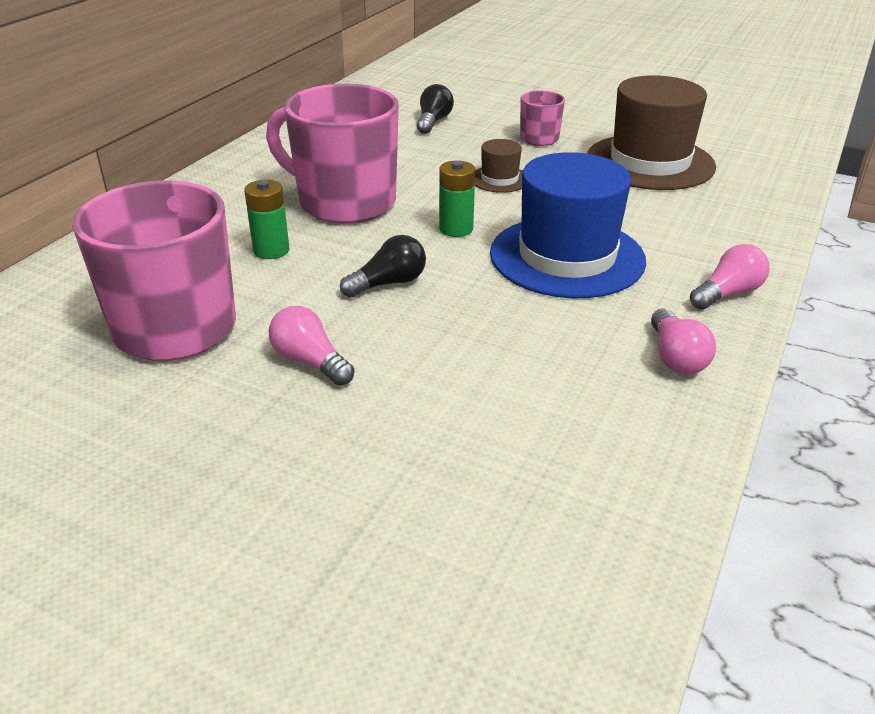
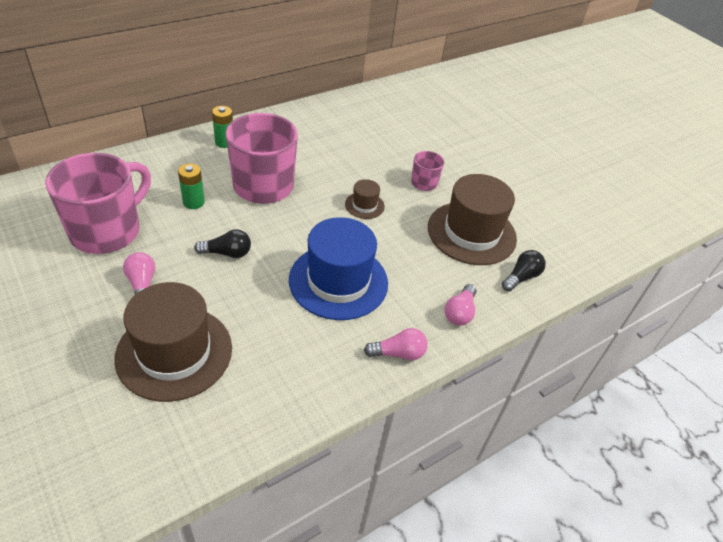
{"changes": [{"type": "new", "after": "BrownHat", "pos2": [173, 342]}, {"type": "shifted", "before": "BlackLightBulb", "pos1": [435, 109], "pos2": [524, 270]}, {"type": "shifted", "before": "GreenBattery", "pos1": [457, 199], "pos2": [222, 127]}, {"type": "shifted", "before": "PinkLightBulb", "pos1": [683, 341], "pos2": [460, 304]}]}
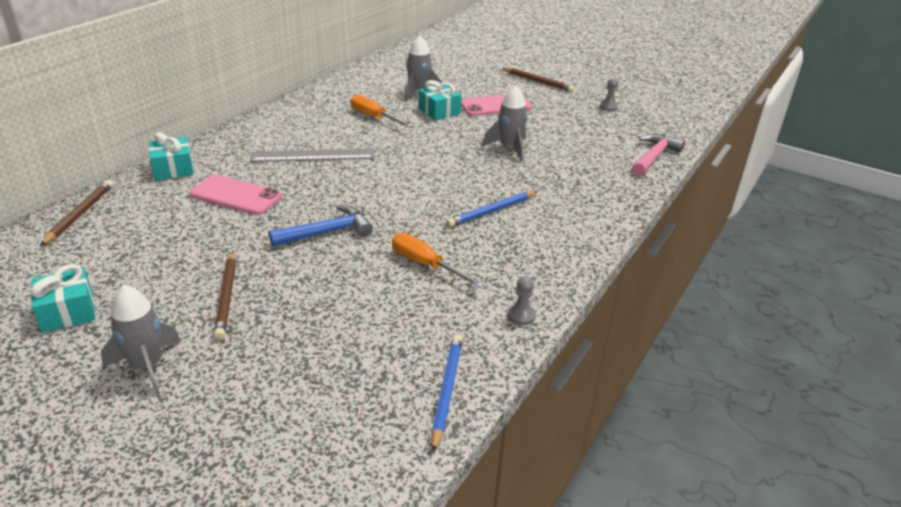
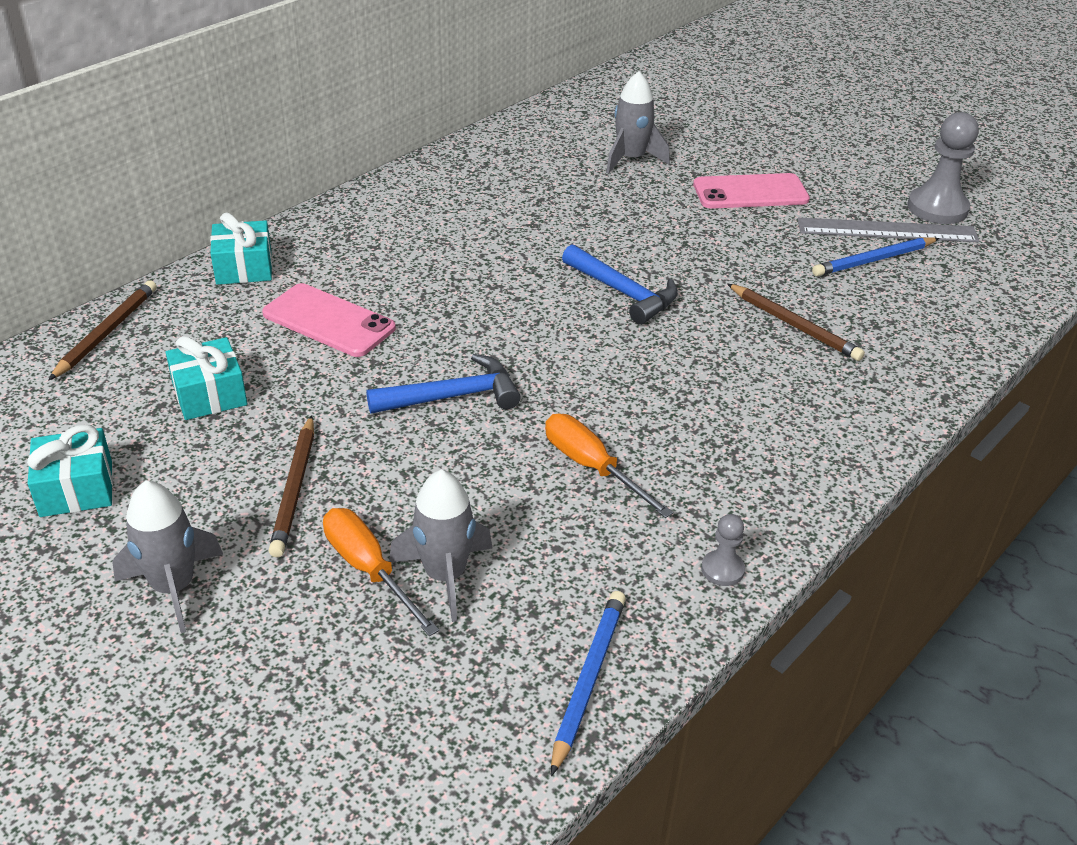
{"changes": [{"type": "gone", "before": "PinkHammer", "pos1": [658, 155]}, {"type": "new", "after": "BlueHammer", "pos2": [620, 284]}, {"type": "shifted", "before": "GreyRuler", "pos1": [312, 155], "pos2": [888, 229]}, {"type": "shifted", "before": "OrangeScrewdriver", "pos1": [382, 110], "pos2": [381, 572]}, {"type": "shifted", "before": "TurquoiseGift", "pos1": [440, 100], "pos2": [206, 378]}, {"type": "shifted", "before": "BluePencil", "pos1": [492, 209], "pos2": [875, 257]}, {"type": "shifted", "before": "GreyRocket", "pos1": [505, 123], "pos2": [441, 546]}, {"type": "shifted", "before": "BrownPencil", "pos1": [538, 80], "pos2": [796, 322]}, {"type": "scaled", "before": "GreyPawn", "pos1": [609, 94], "pos2": [943, 168], "scale": 2.02}]}
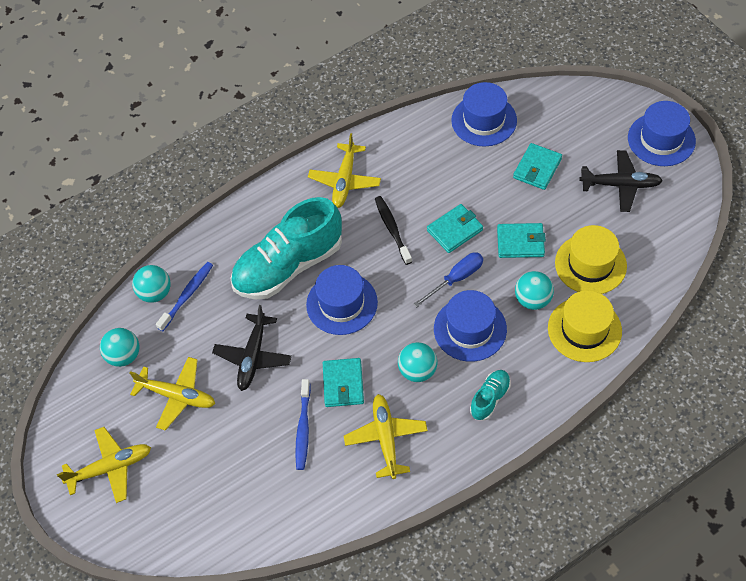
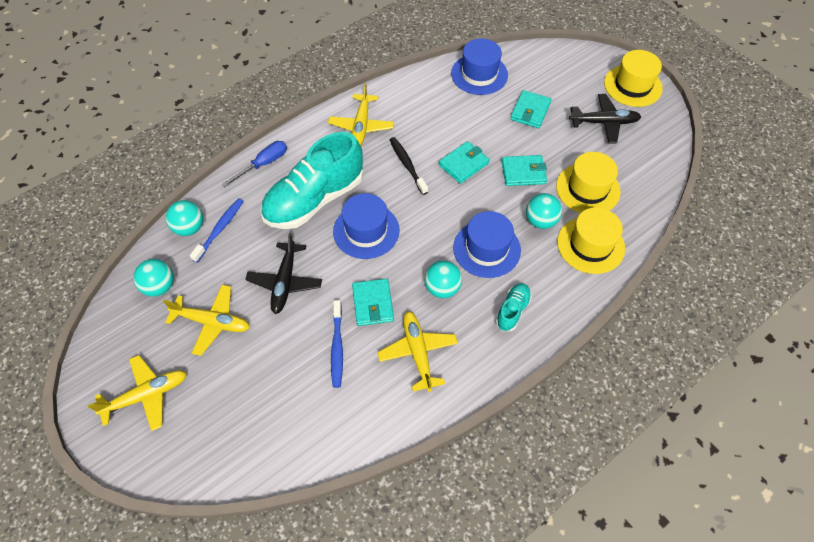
{"changes": [{"type": "shifted", "before": "BlueScrewdriver", "pos1": [448, 279], "pos2": [254, 164]}, {"type": "repainted", "before": "BlueHat", "after": "YellowHat", "pos1": [662, 133], "pos2": [633, 78]}]}
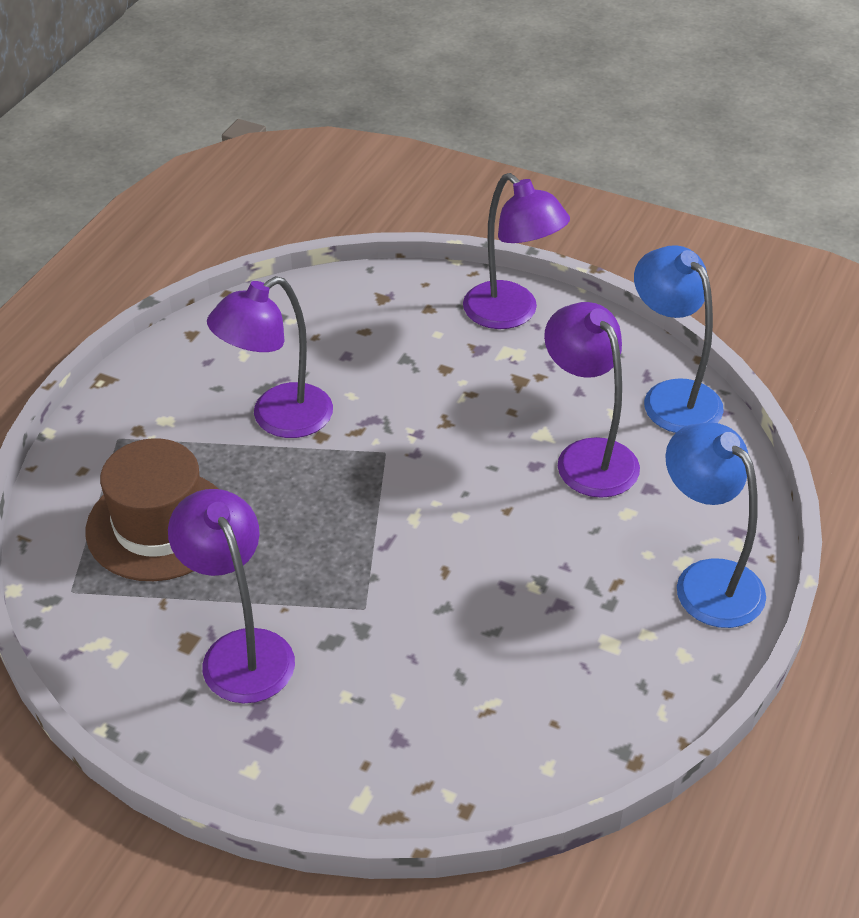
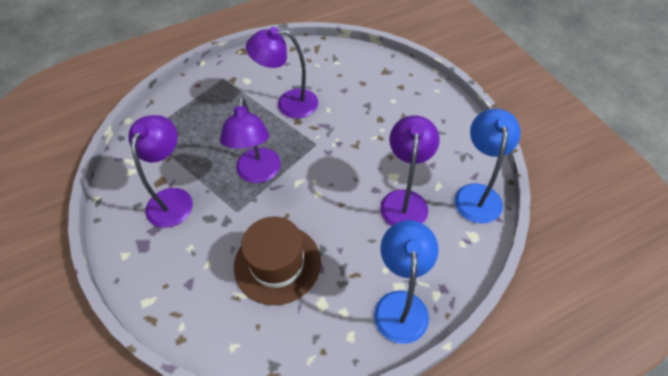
{"changes": [{"type": "shifted", "before": "BrownHat", "pos1": [151, 509], "pos2": [277, 260]}, {"type": "shifted", "before": "PurpleLamp", "pos1": [516, 251], "pos2": [250, 140]}]}
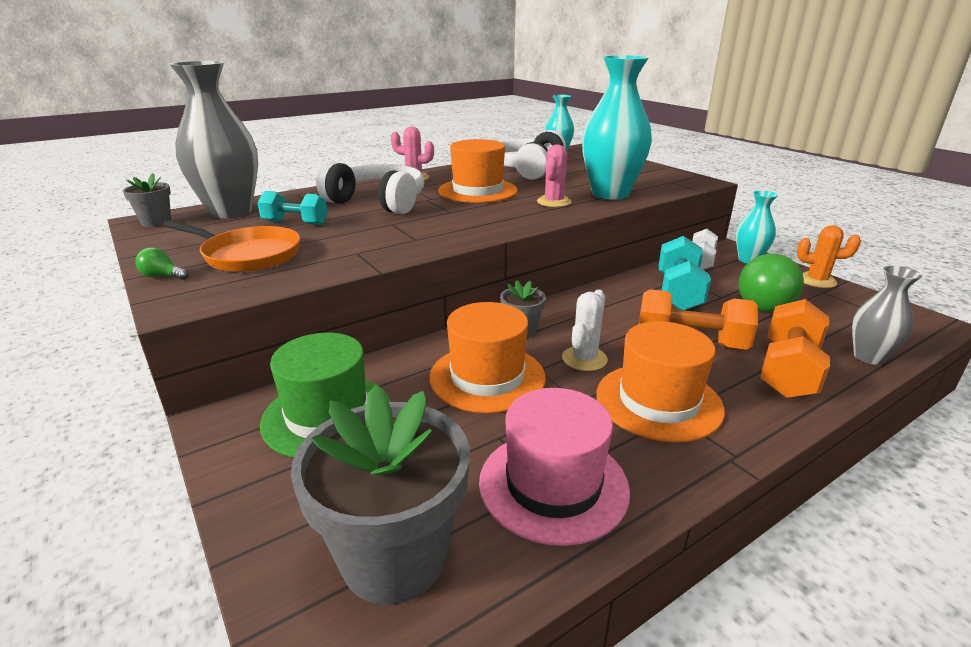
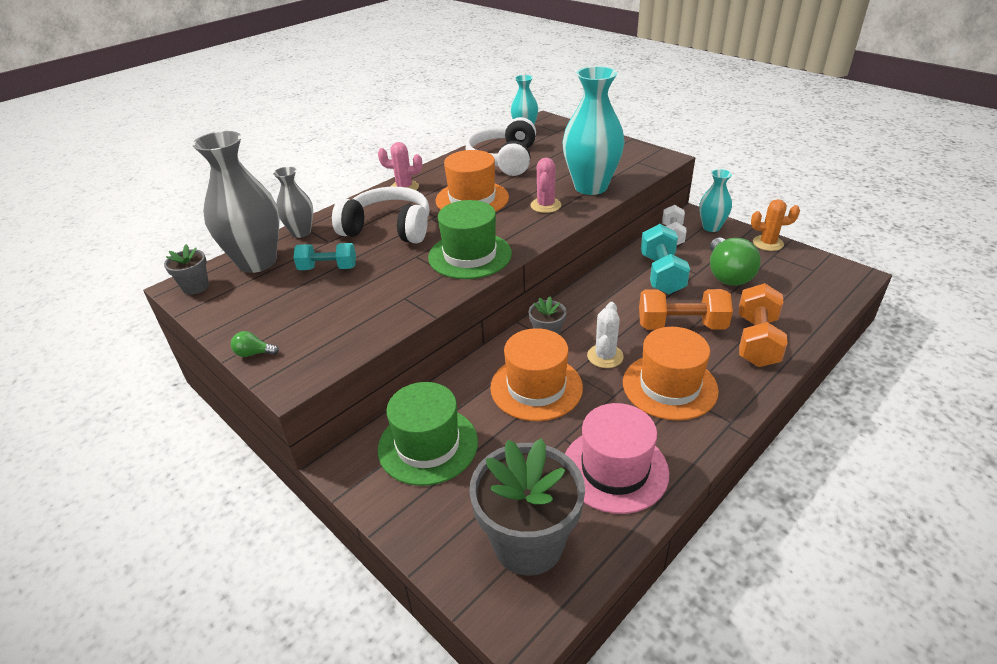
{"changes": [{"type": "gone", "before": "OrangePan", "pos1": [232, 246]}, {"type": "new", "after": "GreenHat", "pos2": [470, 239]}, {"type": "shifted", "before": "GreyVase", "pos1": [887, 315], "pos2": [293, 202]}]}
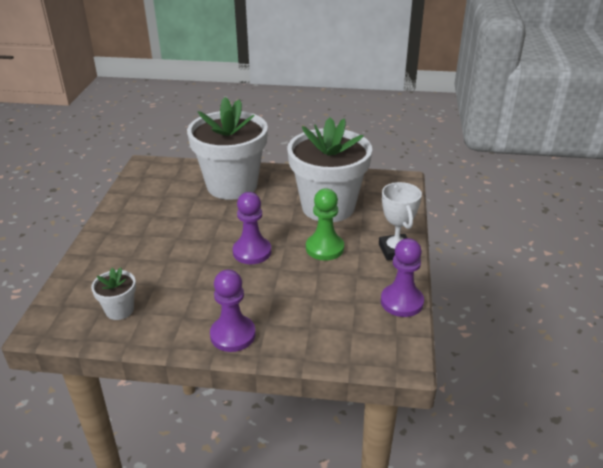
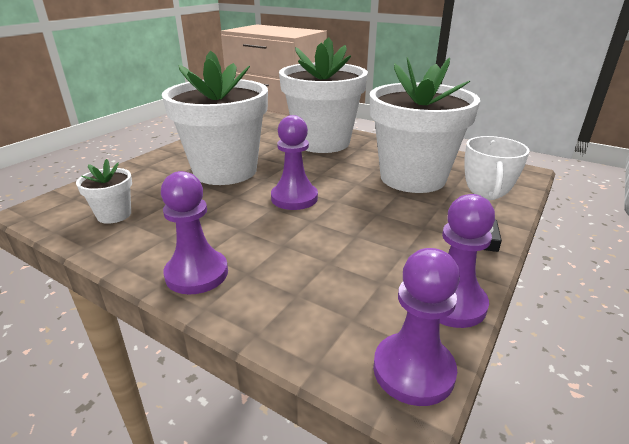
{"changes": [{"type": "gone", "before": "GreenPawn", "pos1": [325, 225]}, {"type": "new", "after": "WhiteFlowerPot", "pos2": [215, 118]}, {"type": "new", "after": "PurplePawn", "pos2": [416, 327]}]}
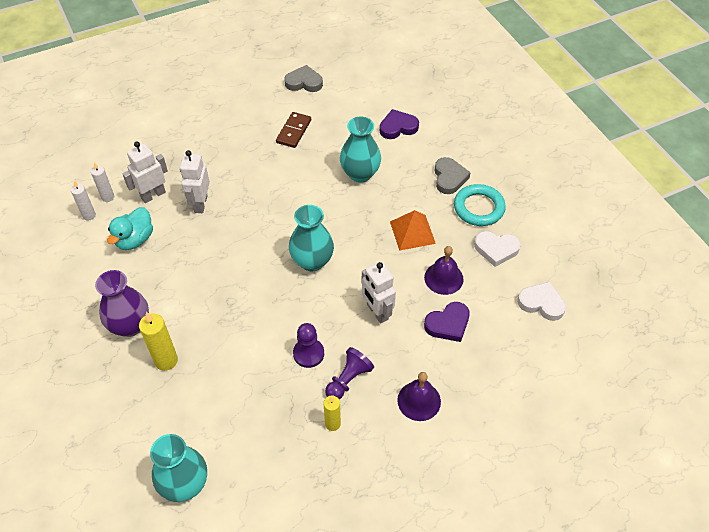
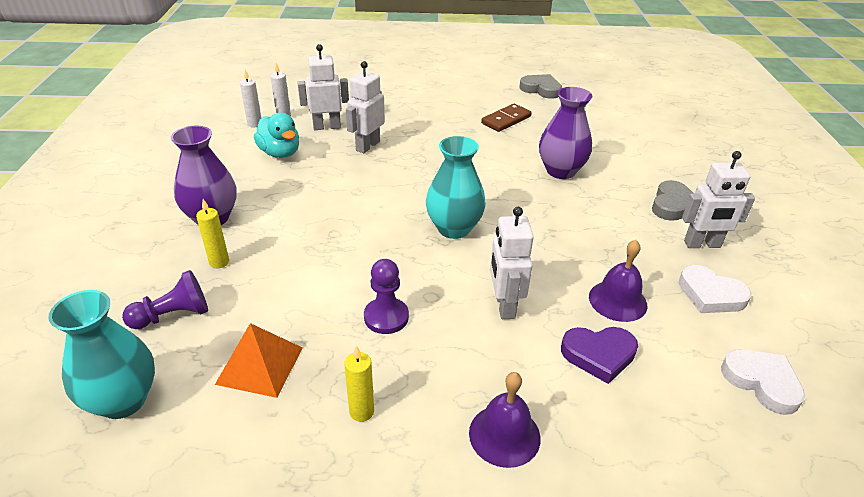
{"changes": [{"type": "gone", "before": "PurpleHeart", "pos1": [399, 124]}, {"type": "shifted", "before": "PurplePawn", "pos1": [349, 373], "pos2": [165, 299]}, {"type": "shifted", "before": "OrangePyramid", "pos1": [413, 230], "pos2": [259, 360]}, {"type": "swapped", "before": "TurquoiseRing", "after": "WhiteRobot", "pos1": [480, 205], "pos2": [718, 199]}, {"type": "repainted", "before": "TurquoiseVase", "after": "PurpleVase", "pos1": [360, 149], "pos2": [565, 133]}, {"type": "rotated", "before": "TurquoiseDuck", "pos1": [130, 228], "pos2": [276, 135], "turn": -90}, {"type": "scaled", "before": "YellowCandle", "pos1": [158, 341], "pos2": [212, 233], "scale": 0.65}]}
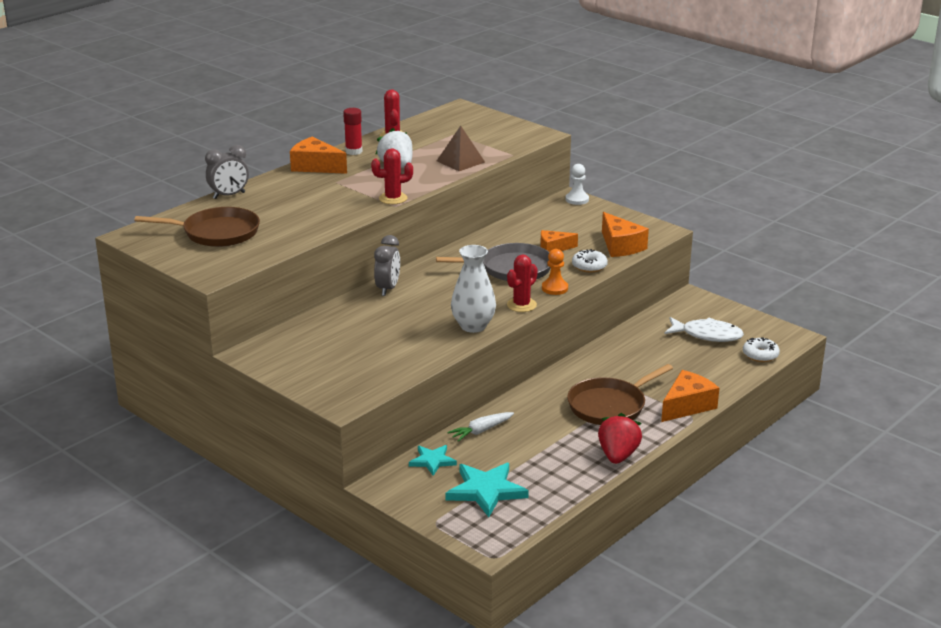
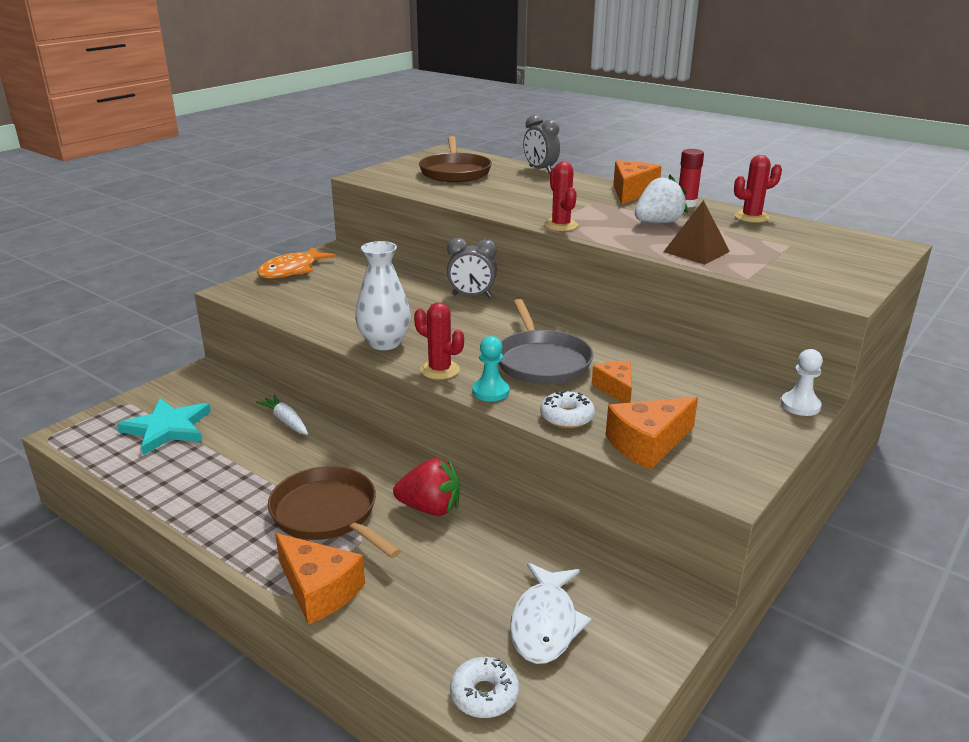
{"changes": [{"type": "gone", "before": "TurquoiseStar", "pos1": [433, 460]}, {"type": "new", "after": "OrangeFish", "pos2": [296, 263]}, {"type": "shifted", "before": "RedStrawberry", "pos1": [620, 438], "pos2": [426, 487]}, {"type": "repainted", "before": "OrangePawn", "after": "TurquoisePawn", "pos1": [555, 272], "pos2": [490, 368]}]}
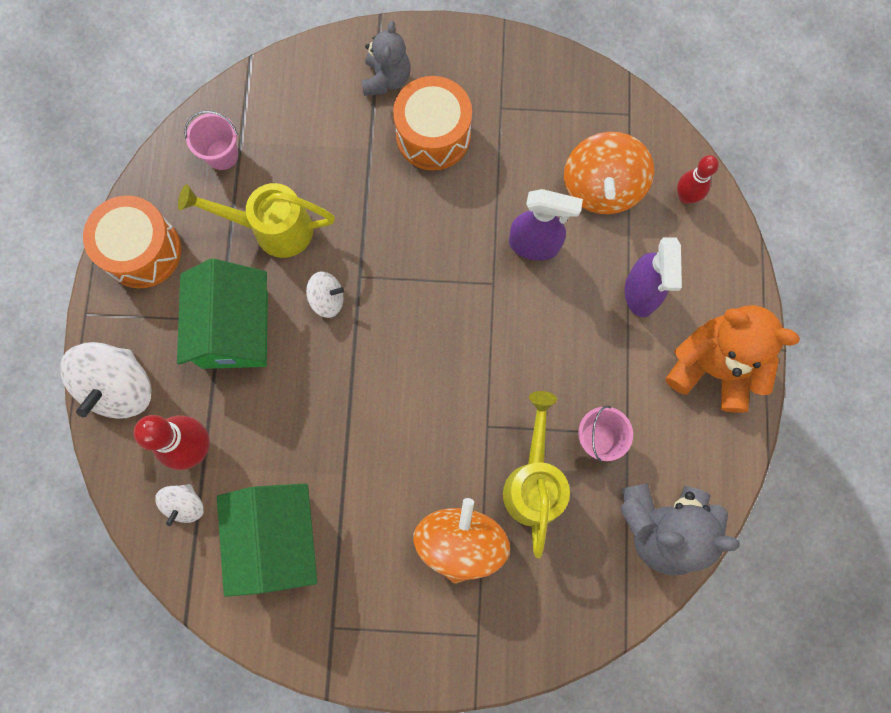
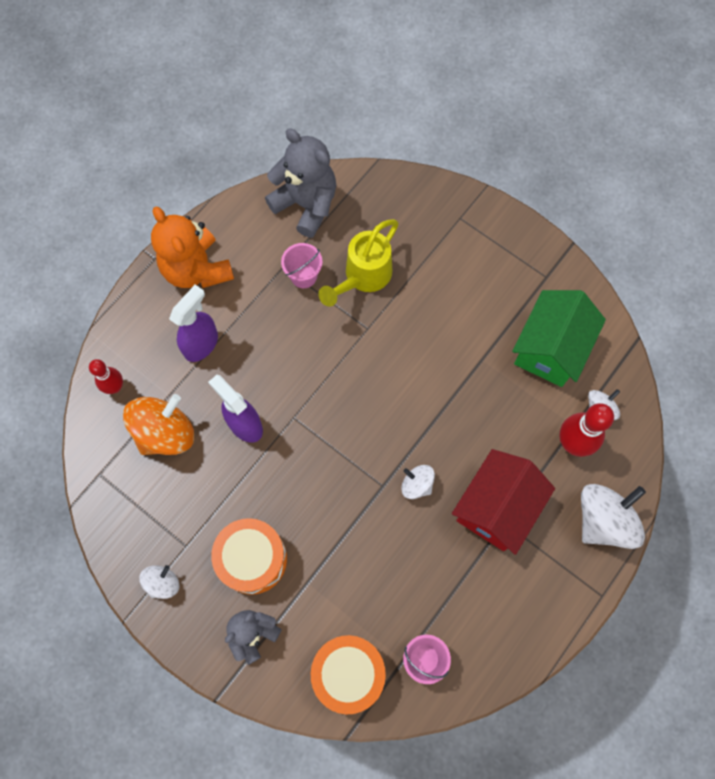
{"changes": [{"type": "gone", "before": "YellowWateringCan", "pos1": [256, 220]}, {"type": "gone", "before": "OrangeSpinningTop", "pos1": [461, 541]}, {"type": "new", "after": "WhiteSpinningTop", "pos2": [159, 582]}, {"type": "shifted", "before": "OrangeDrum", "pos1": [132, 241], "pos2": [348, 674]}, {"type": "repainted", "before": "GreenHouse", "after": "RedHouse", "pos1": [222, 314], "pos2": [503, 502]}]}
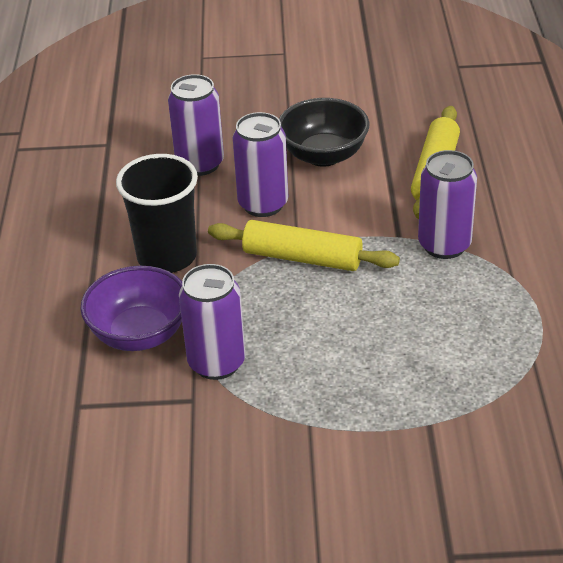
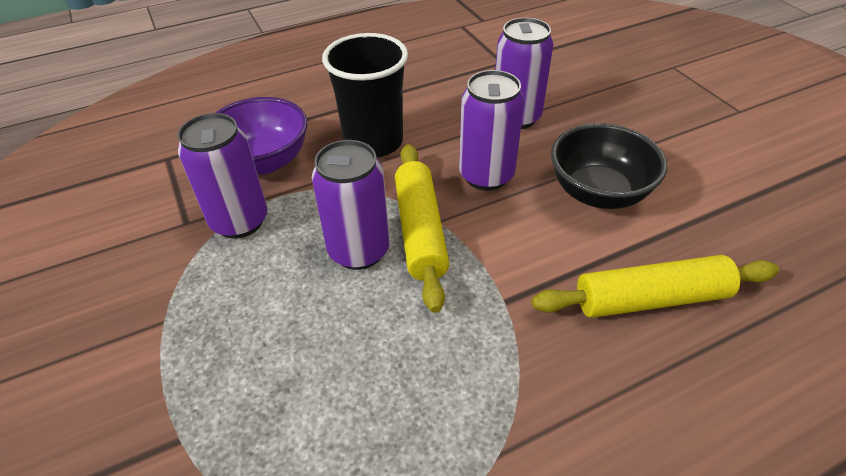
{"changes": [{"type": "shifted", "before": "PurpleCan", "pos1": [447, 204], "pos2": [351, 205]}]}
